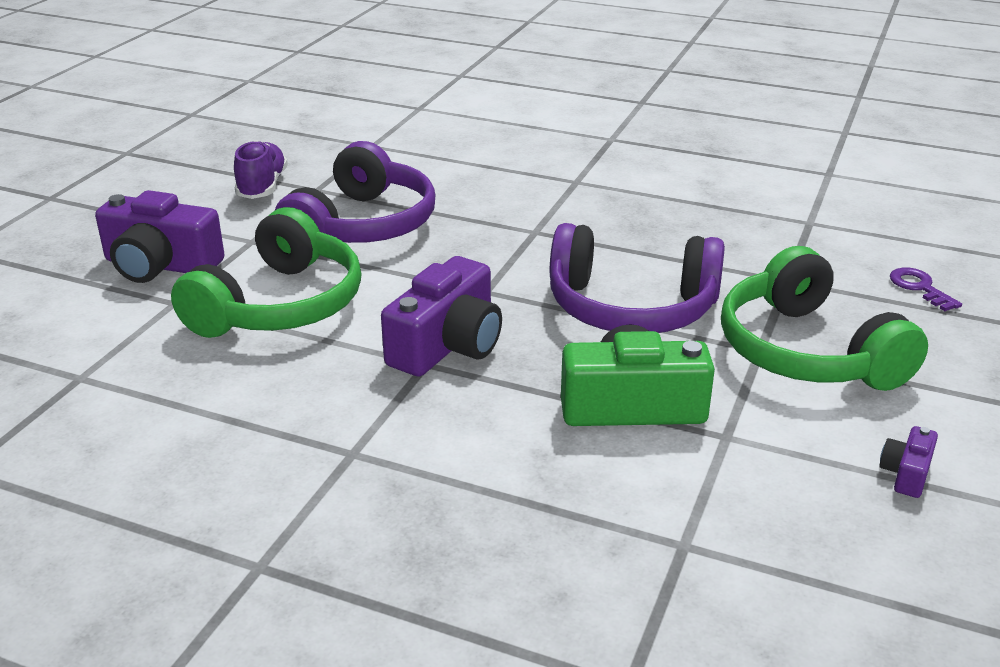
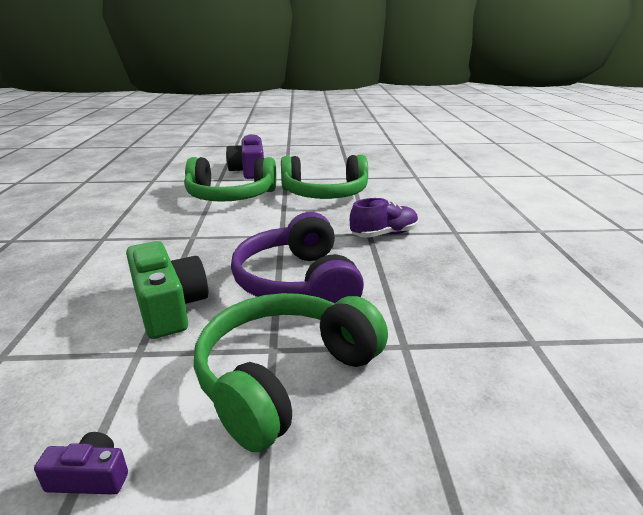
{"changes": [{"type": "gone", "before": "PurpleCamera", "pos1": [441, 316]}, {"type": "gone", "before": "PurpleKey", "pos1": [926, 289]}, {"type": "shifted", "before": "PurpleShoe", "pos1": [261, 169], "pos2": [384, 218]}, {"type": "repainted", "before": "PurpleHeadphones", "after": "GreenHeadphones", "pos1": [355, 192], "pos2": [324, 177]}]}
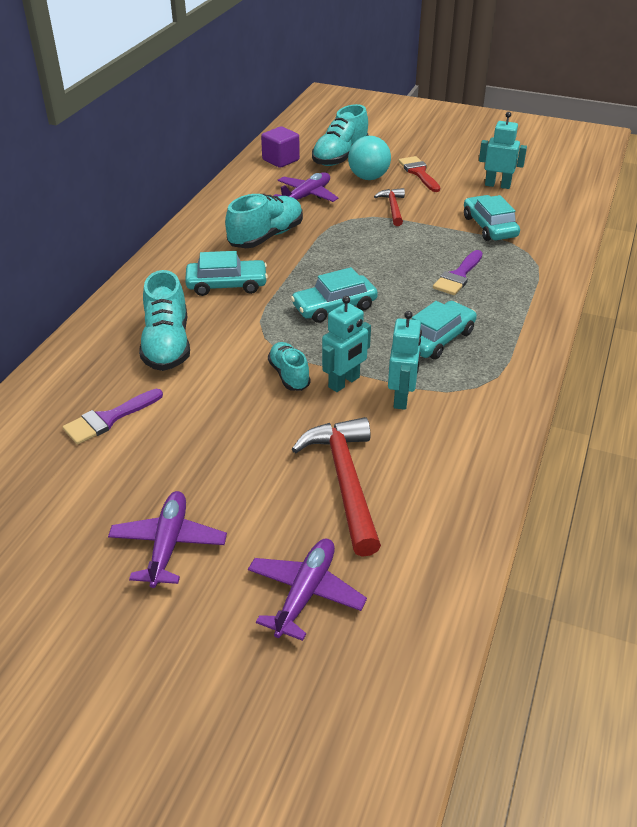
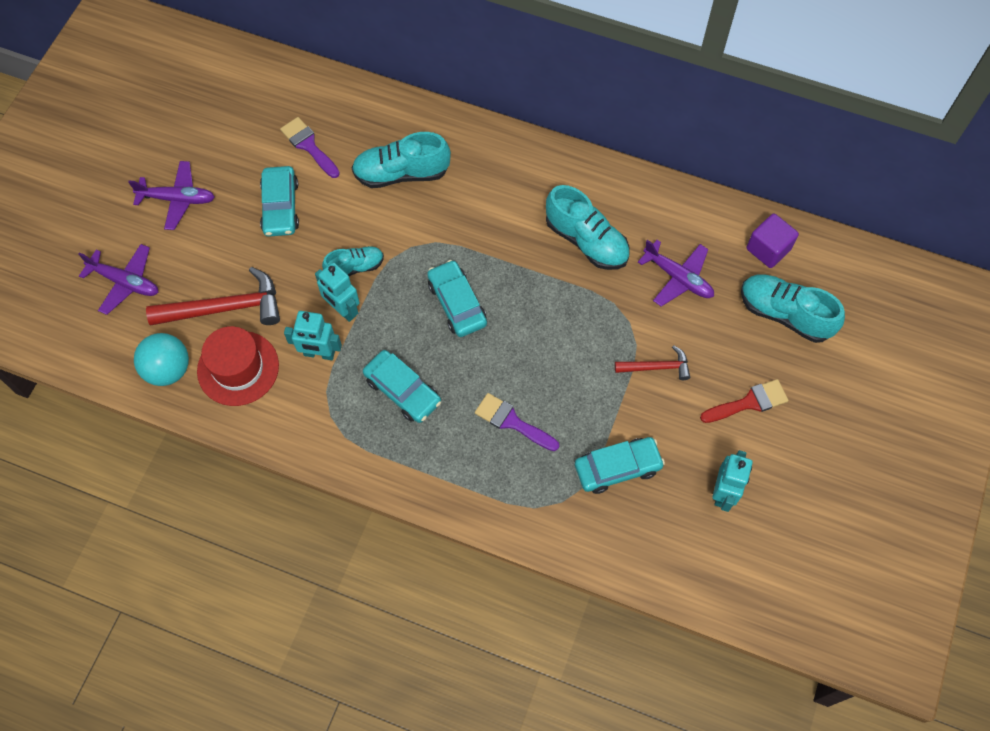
{"changes": [{"type": "new", "after": "RedHat", "pos2": [238, 366]}, {"type": "shifted", "before": "TurquoiseCar", "pos1": [226, 273], "pos2": [279, 201]}, {"type": "shifted", "before": "TurquoiseBall", "pos1": [369, 158], "pos2": [161, 359]}]}
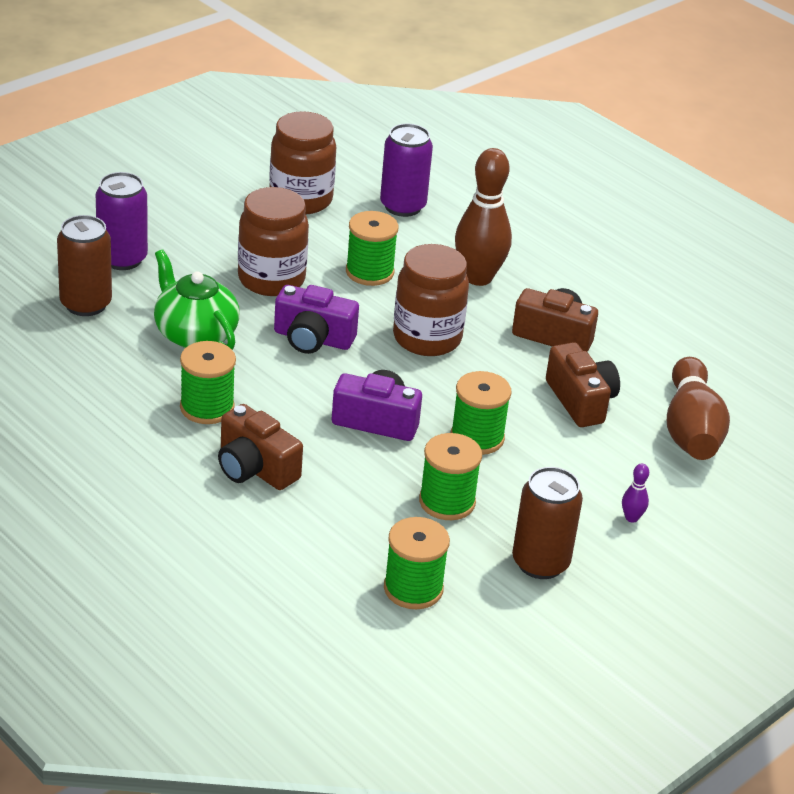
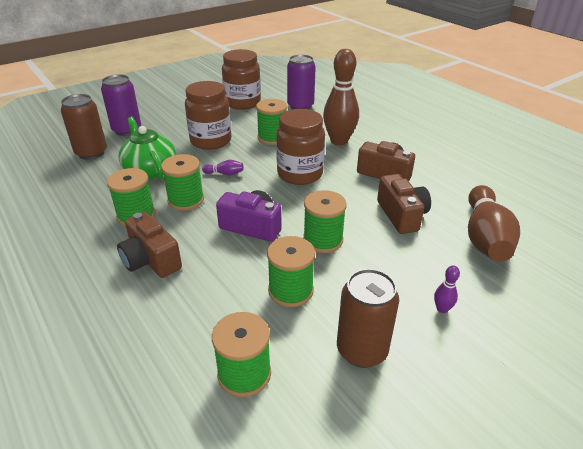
{"changes": [{"type": "new", "after": "GreenSpool", "pos2": [182, 182]}, {"type": "swapped", "before": "PurpleCamera", "after": "PurpleBowlingPin", "pos1": [316, 319], "pos2": [222, 167]}]}
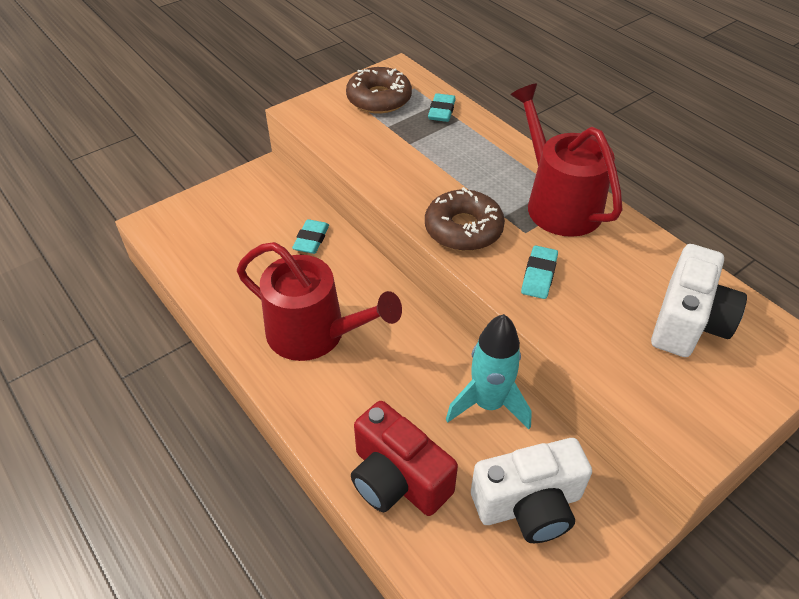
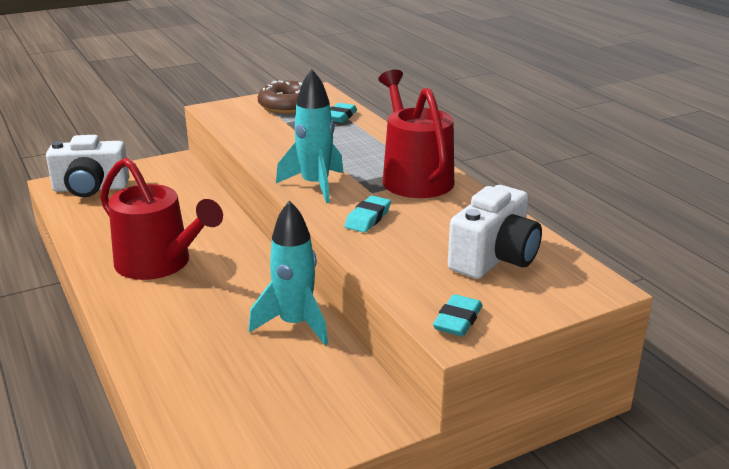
{"changes": [{"type": "gone", "before": "RedCamera", "pos1": [404, 458]}, {"type": "shifted", "before": "TurquoiseEraser", "pos1": [310, 236], "pos2": [457, 315]}, {"type": "shifted", "before": "WhiteCamera", "pos1": [531, 490], "pos2": [87, 166]}, {"type": "swapped", "before": "BrownDonut", "after": "TurquoiseRocket", "pos1": [465, 219], "pos2": [310, 136]}]}
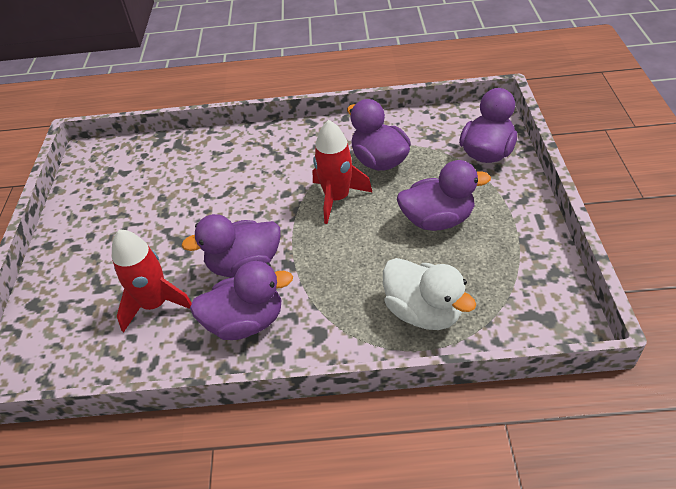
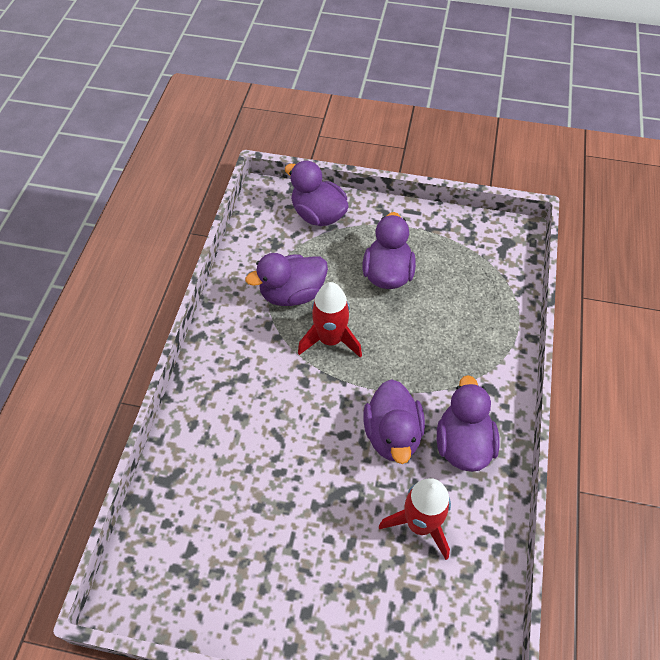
{"changes": [{"type": "gone", "before": "WhiteDuck", "pos1": [429, 294]}]}
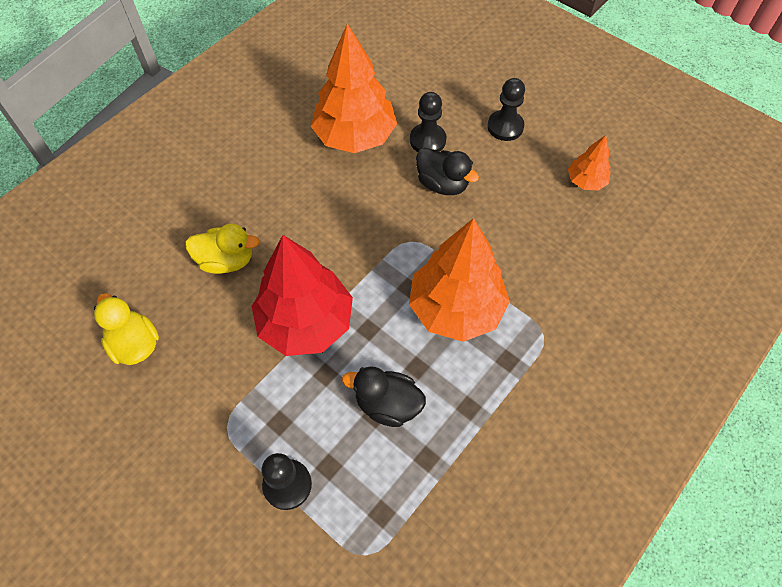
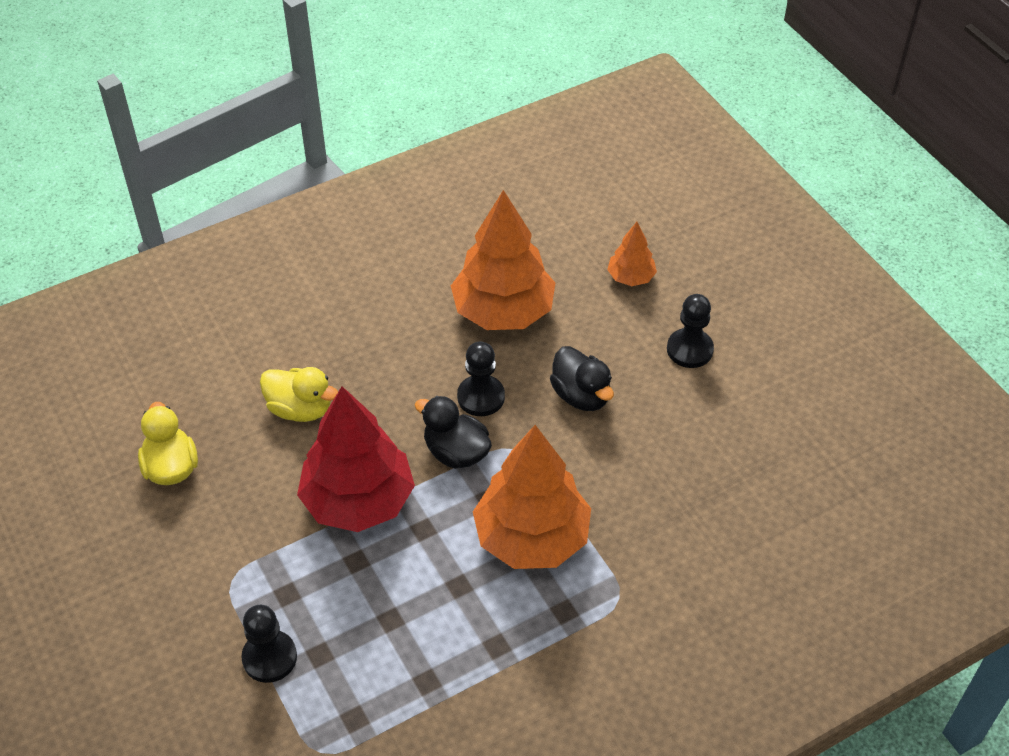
{"changes": [{"type": "shifted", "before": "BlackDuck", "pos1": [384, 396], "pos2": [453, 432]}, {"type": "shifted", "before": "BlackPawn", "pos1": [428, 122], "pos2": [481, 379]}, {"type": "shifted", "before": "OrangeTree", "pos1": [589, 163], "pos2": [632, 254]}]}
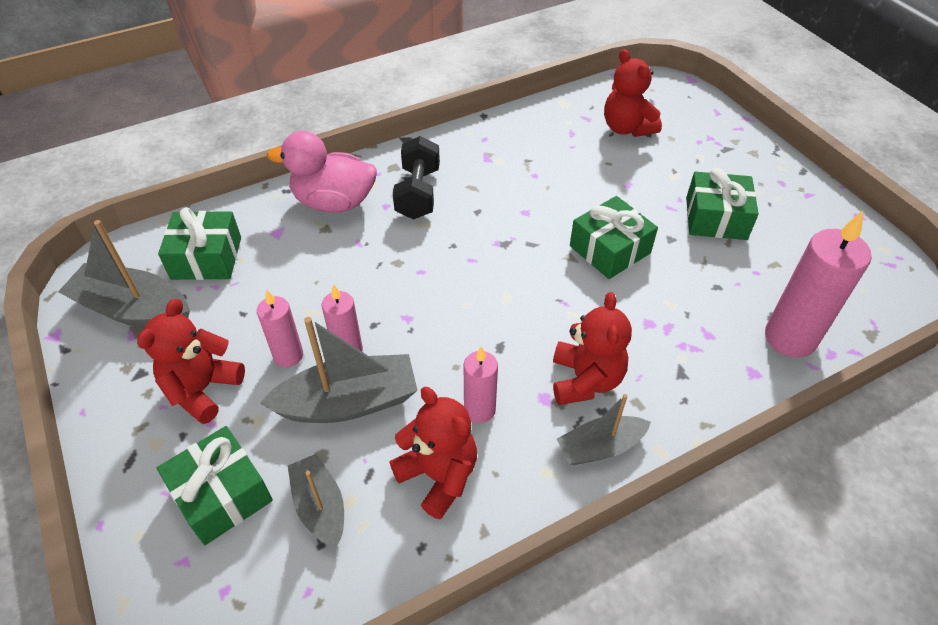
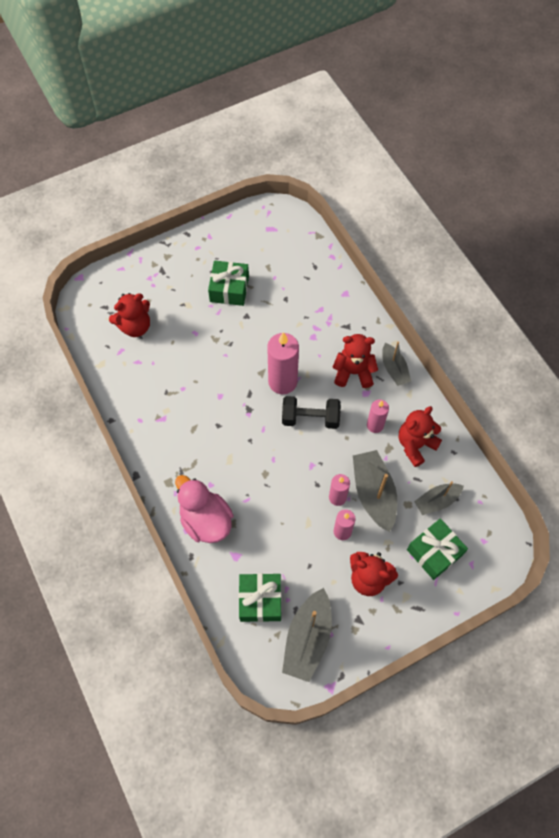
{"changes": [{"type": "gone", "before": "GreenGift", "pos1": [614, 237]}, {"type": "shifted", "before": "BlackDumbbell", "pos1": [416, 178], "pos2": [311, 412]}, {"type": "shifted", "before": "PinkCandle", "pos1": [818, 284], "pos2": [283, 363]}, {"type": "rotated", "before": "PinkDuck", "pos1": [322, 171], "pos2": [204, 509], "turn": 135}]}
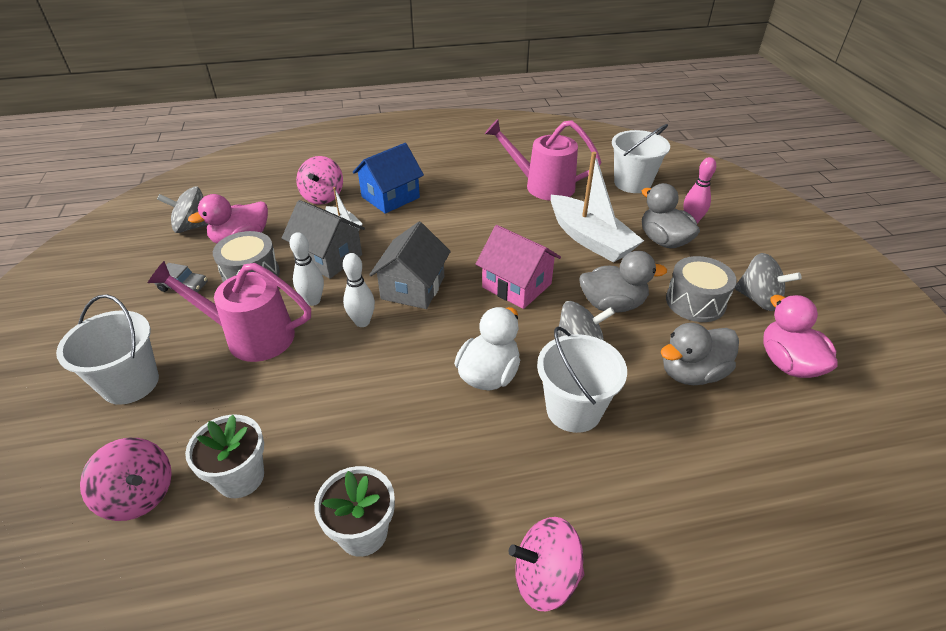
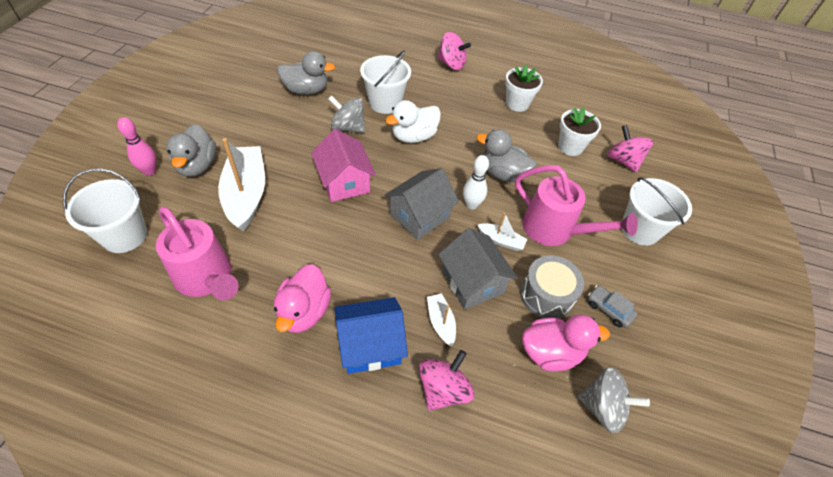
{"changes": [{"type": "gone", "before": "GreyDrum", "pos1": [701, 289]}, {"type": "gone", "before": "GreySpinningTop", "pos1": [768, 282]}, {"type": "shifted", "before": "GreyDuck", "pos1": [623, 282], "pos2": [506, 155]}, {"type": "shifted", "before": "PinkDuck", "pos1": [800, 336], "pos2": [302, 298]}, {"type": "swapped", "before": "WhiteBowlingPin", "after": "WhiteBoat", "pos1": [306, 269], "pos2": [502, 232]}]}
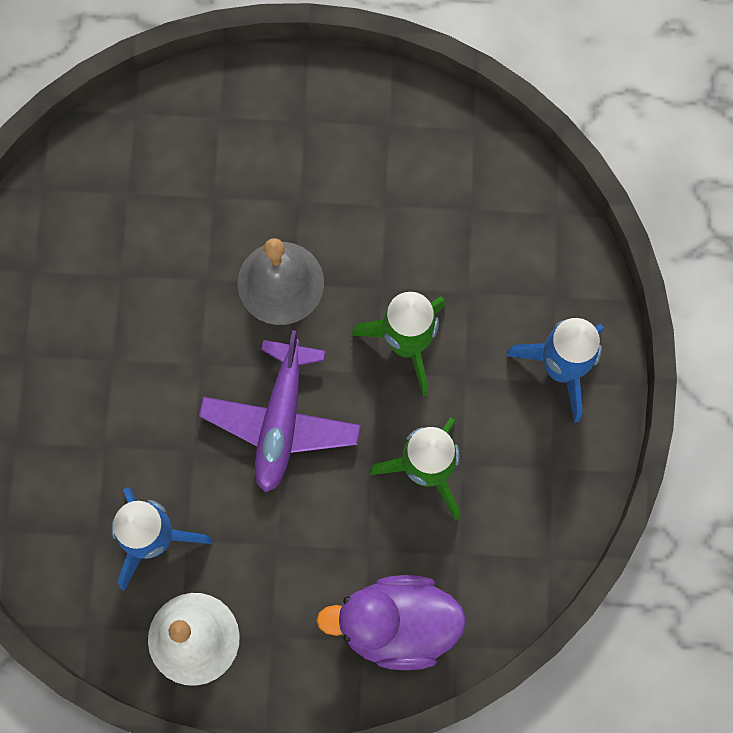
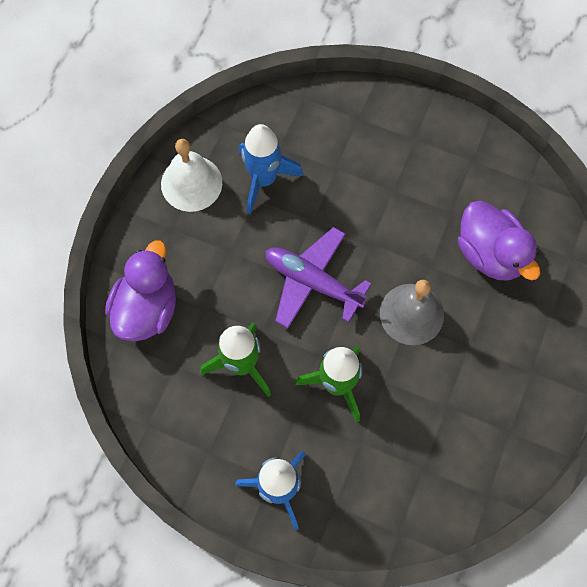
{"changes": [{"type": "new", "after": "PurpleDuck", "pos2": [499, 240]}]}
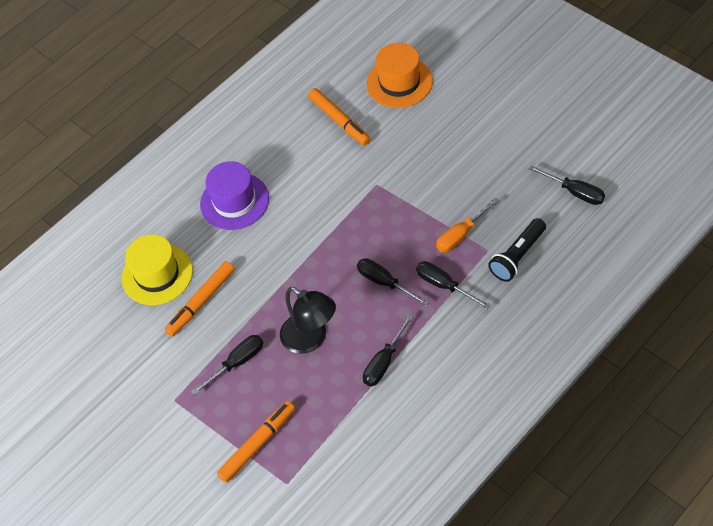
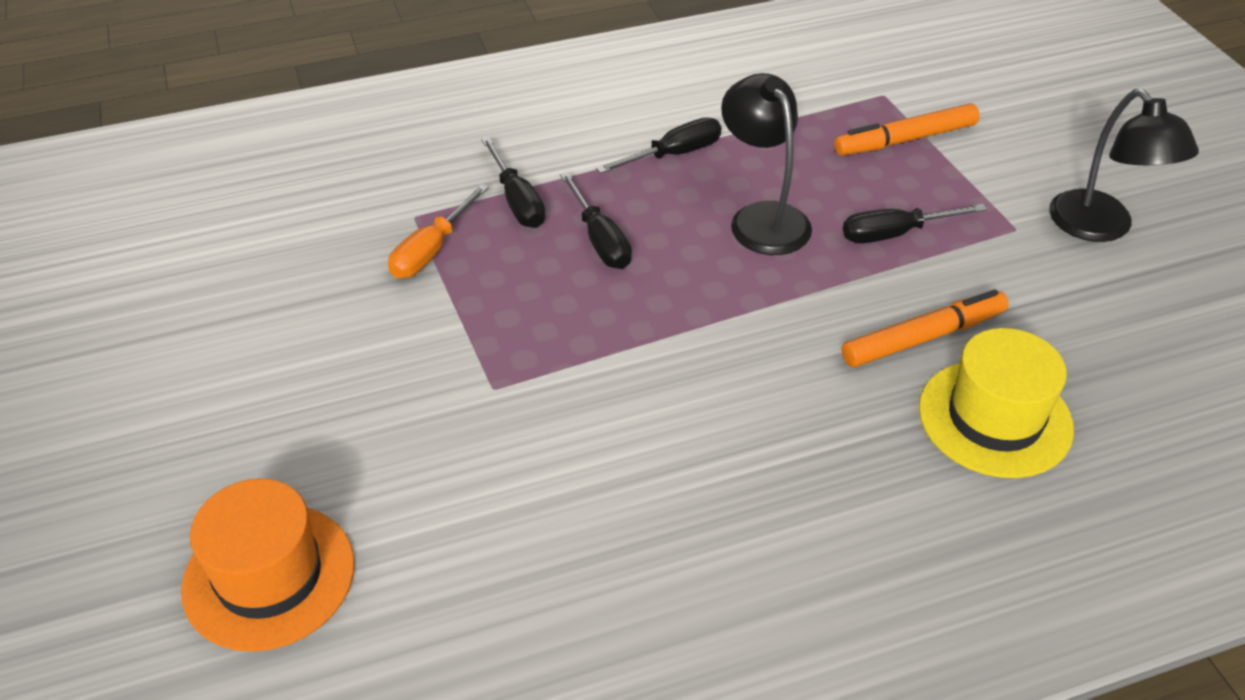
{"changes": [{"type": "gone", "before": "PurpleHat", "pos1": [234, 195]}, {"type": "gone", "before": "OrangeMarker", "pos1": [339, 117]}, {"type": "gone", "before": "BlackFlashlight", "pos1": [517, 250]}, {"type": "gone", "before": "BlackScrewdriver", "pos1": [567, 185]}, {"type": "new", "after": "BlackLamp", "pos2": [1124, 165]}, {"type": "rotated", "before": "OrangeScrewdriver", "pos1": [467, 225], "pos2": [438, 231], "turn": 135}]}
